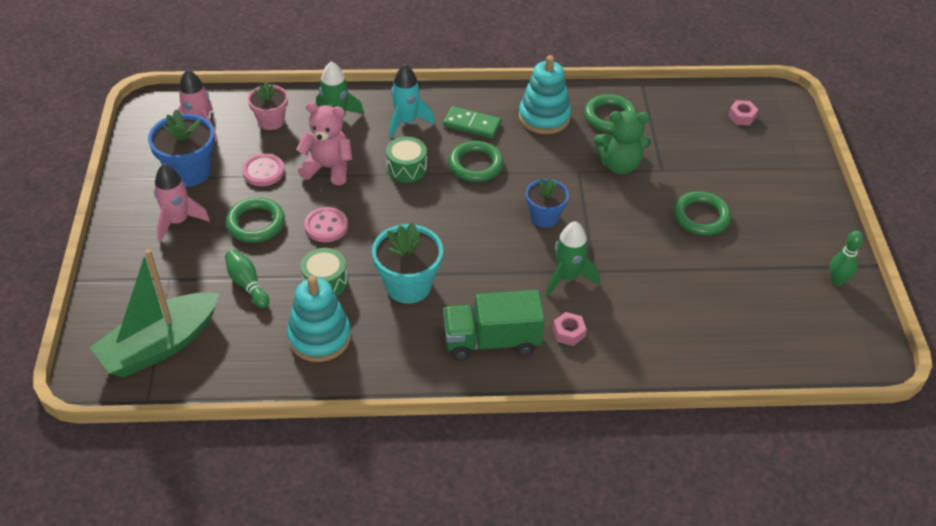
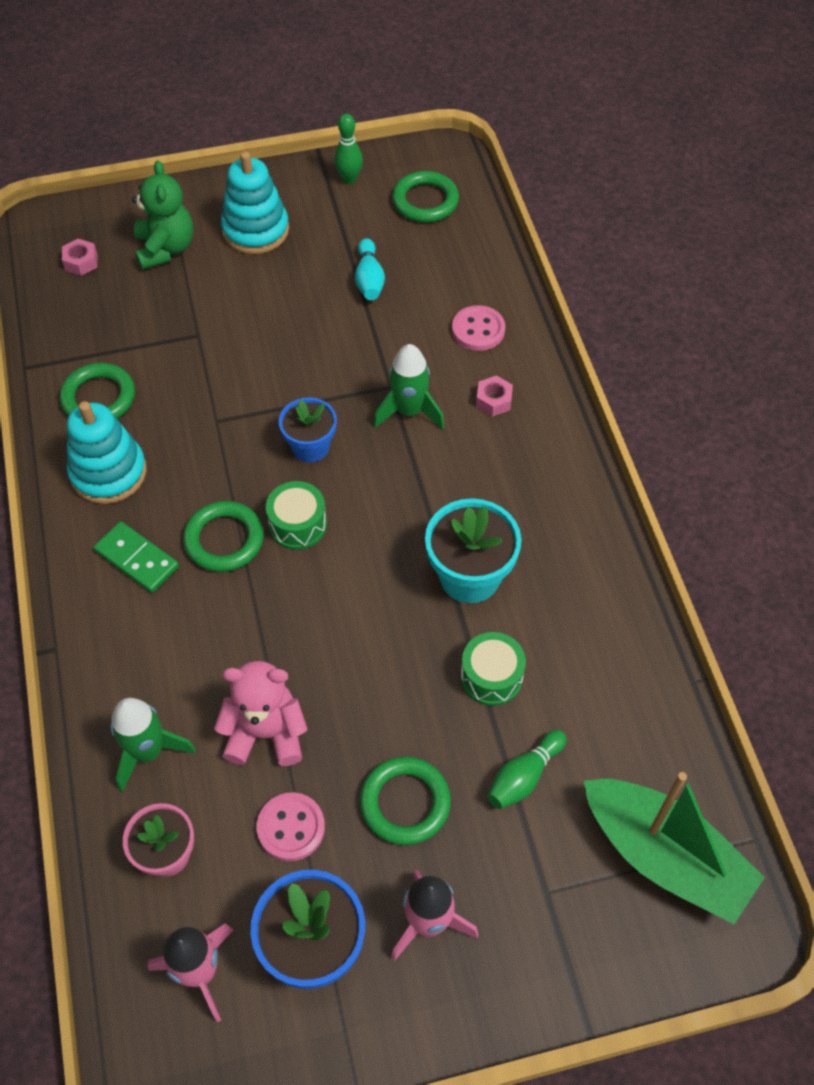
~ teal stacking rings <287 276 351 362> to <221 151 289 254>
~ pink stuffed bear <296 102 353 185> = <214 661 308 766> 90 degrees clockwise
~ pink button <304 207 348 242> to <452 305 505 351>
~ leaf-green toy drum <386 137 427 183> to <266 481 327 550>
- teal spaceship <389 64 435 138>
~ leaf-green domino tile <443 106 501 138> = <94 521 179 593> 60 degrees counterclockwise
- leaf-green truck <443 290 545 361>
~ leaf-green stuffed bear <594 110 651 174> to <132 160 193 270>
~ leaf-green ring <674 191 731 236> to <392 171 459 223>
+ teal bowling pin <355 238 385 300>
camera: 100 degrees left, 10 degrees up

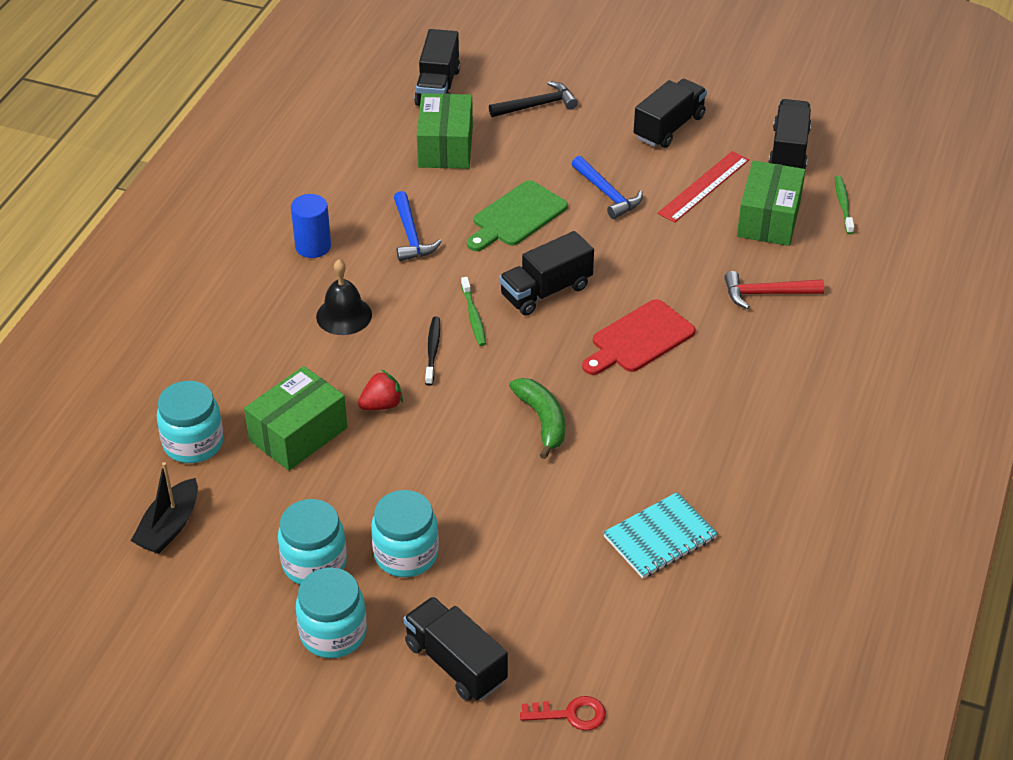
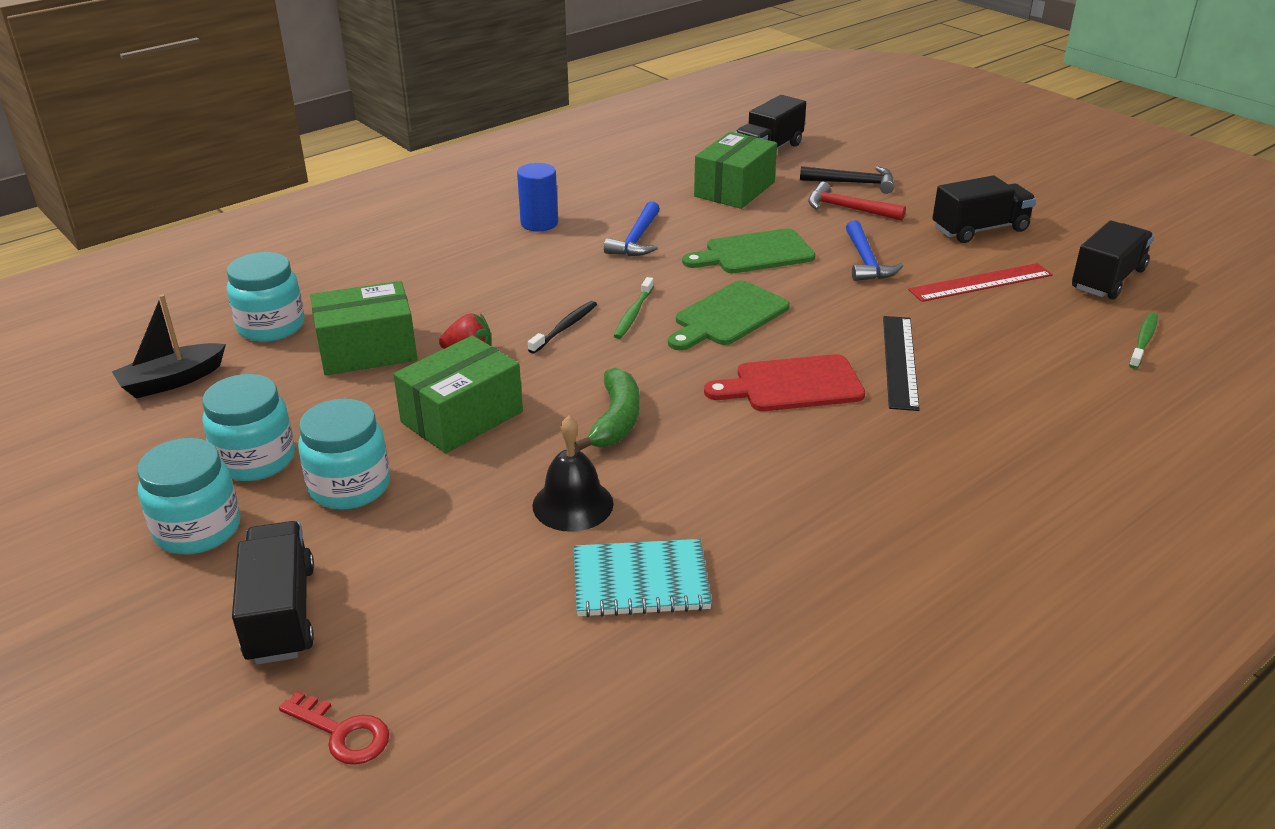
~ jet-black hand bell <316 259 372 335> to <533 416 613 532>
~ jet-black truck <499 231 594 316> to leaf-green cutting board <668 280 790 351>
~ red carpenter's hammer <724 271 824 309> to <808 182 906 221>
~ leaf-green package <737 160 805 246> to <393 335 523 453>
+ jet-black straightedge <883 316 920 411>
camera: 30 degrees right, 10 degrees down

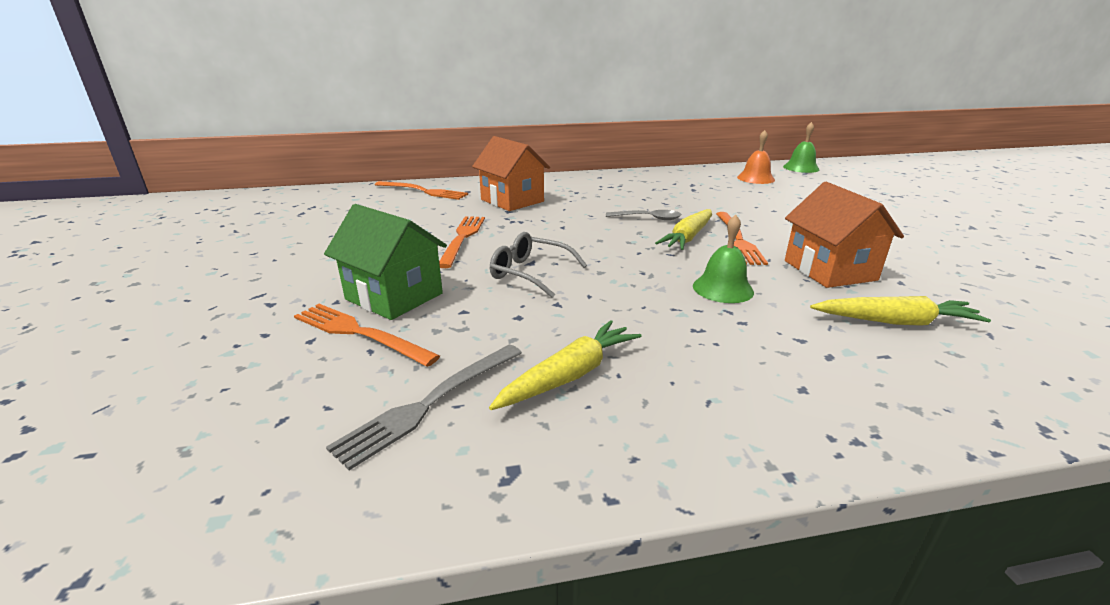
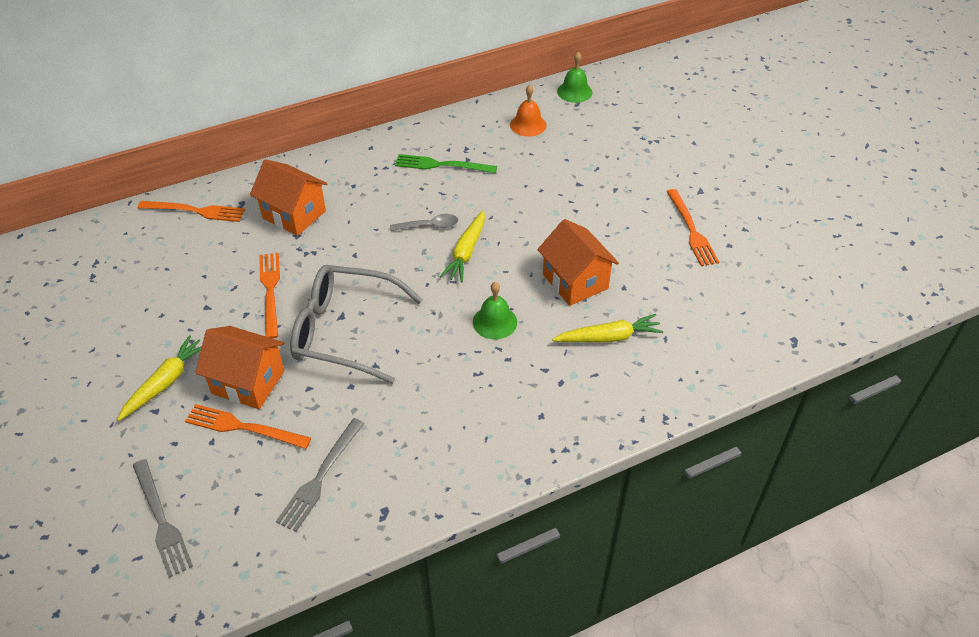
~ leaf-green cottage <324 204 447 320> to orange cottage <195 326 285 409>
~ bright yellow root vegetable <489 320 642 410> to <117 335 202 421>
~ ash-grey eyeglasses <490 232 587 298> = <290 265 423 384> x1.81
~ orange table fork <716 212 768 265> to <666 189 719 266>
+ ash-grey table fork <133 459 193 578>
+ leaf-green table fork <395 154 497 173>
camera: 15 degrees left, 20 degrees up

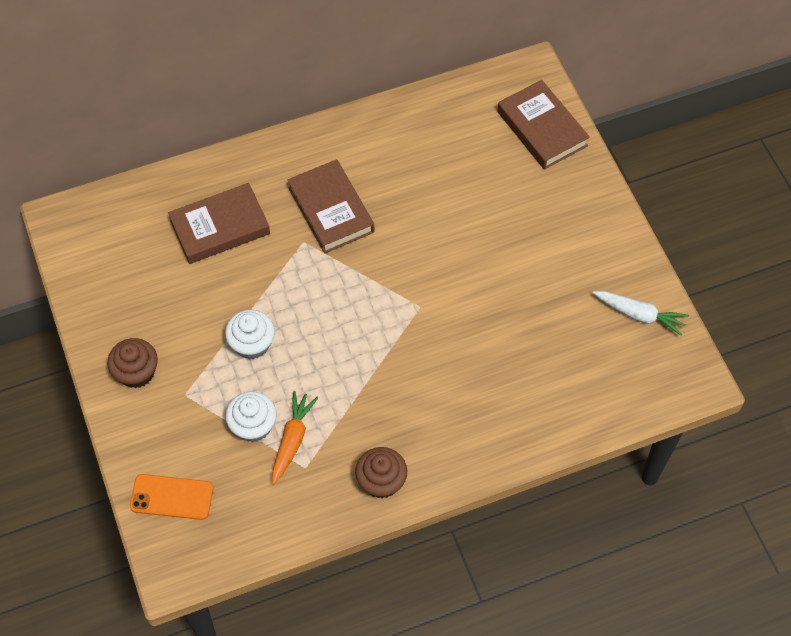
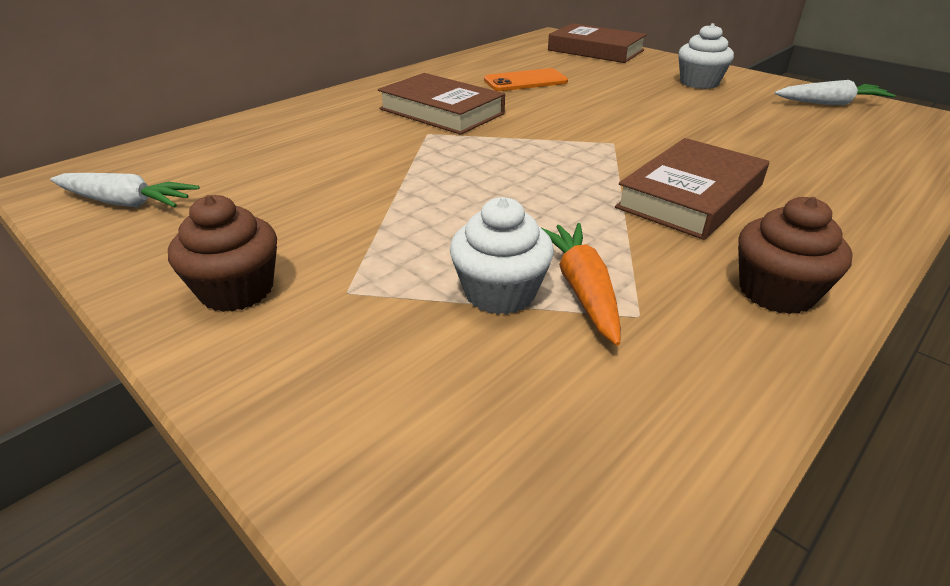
~ orange phone <130 474 213 520> to <484 68 568 91>
~ brown hardcover <168 183 270 264> to <615 138 769 240>
~ snow-white cupcake <225 310 275 359> to <678 23 734 89>
+ snow-white root vegetable <50 173 200 208>
camera: 25 degrees left, 25 degrees down

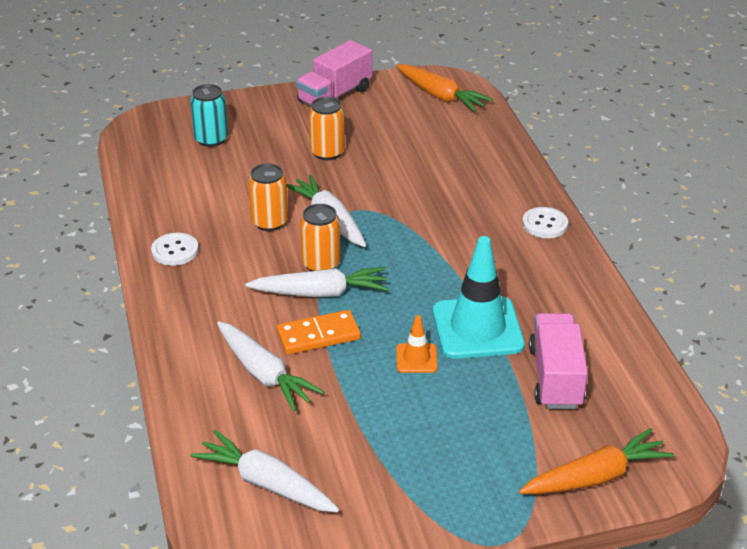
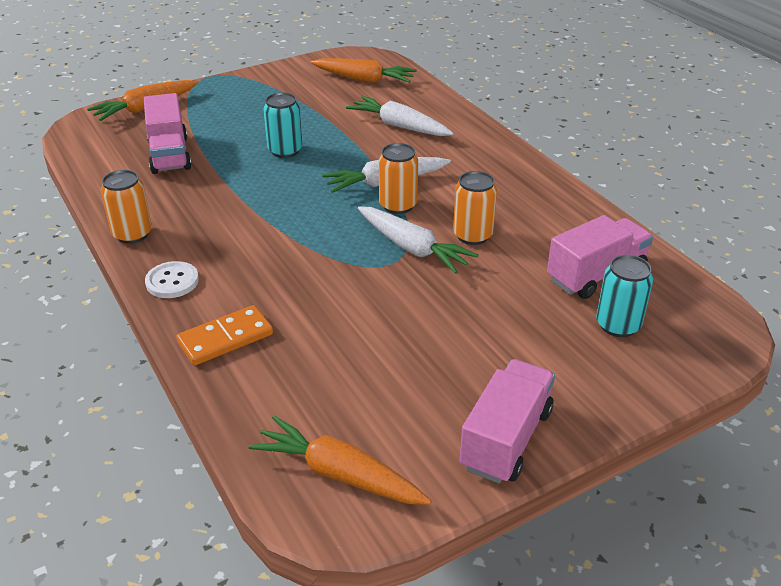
- snow-white button <151 233 199 266>
~ snow-white root vegetable <190 430 339 512> to orange root vegetable <311 58 417 83>
~ orange domino tile <277 310 361 355> to <176 305 273 365>
~ orange soda can <309 97 345 160> to <101 170 152 244>
~ orange safety cone <396 315 438 373> to teal soda can <263 92 302 158>
- teal safety cone <433 236 525 359>
+ pink truck <547 215 653 299>
camera: 165 degrees right, 0 degrees up

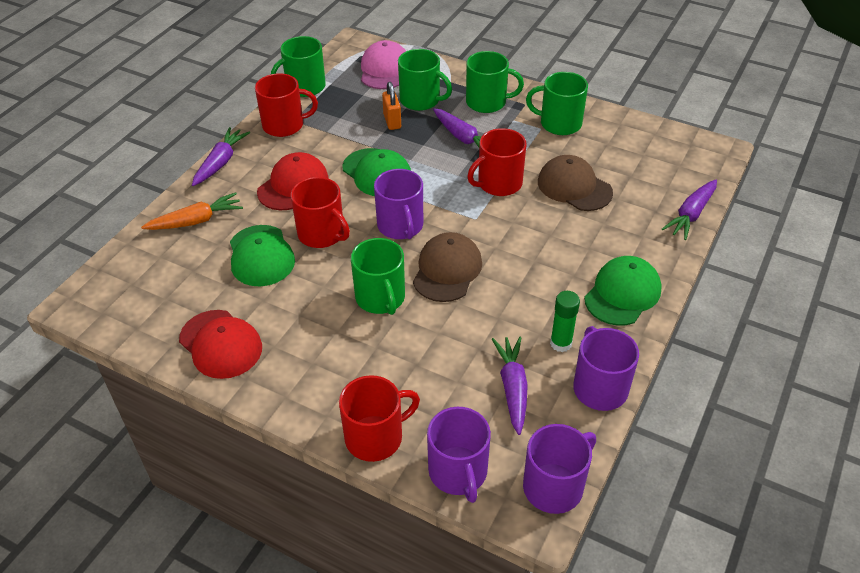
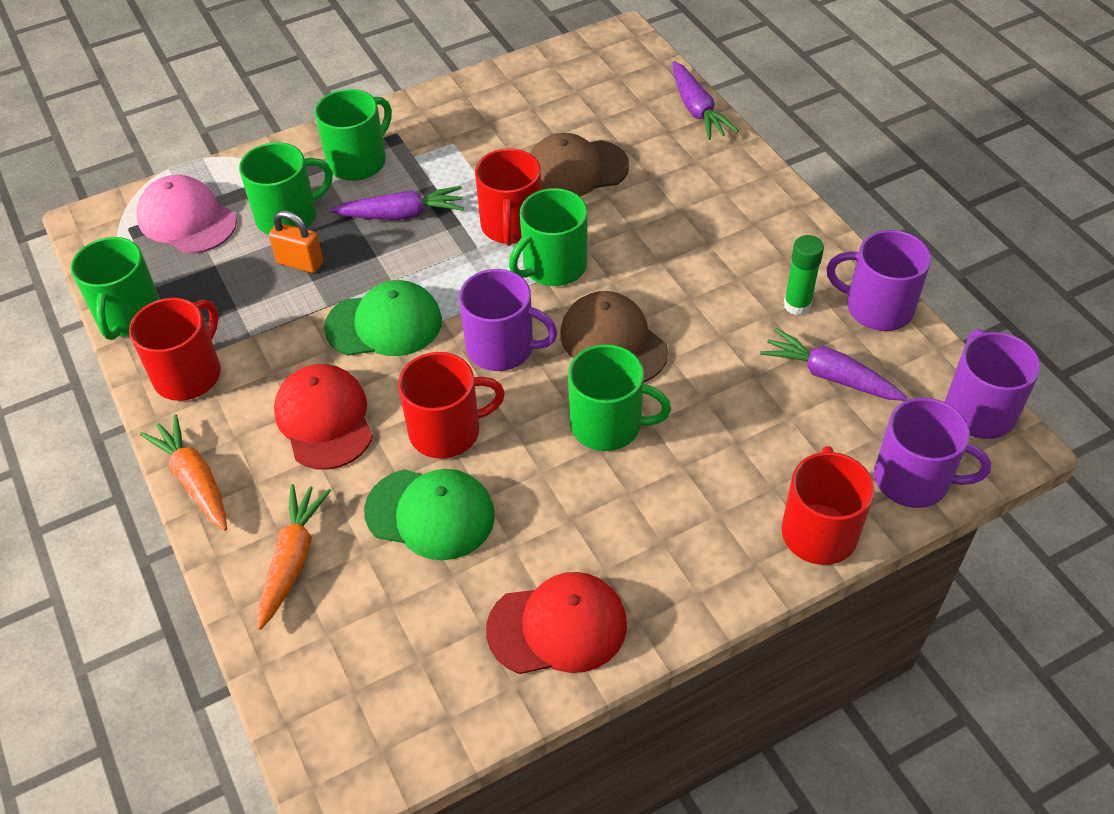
~ violet root vegetable <192 127 250 186> to orange root vegetable <140 414 227 531>
~ leaf-green mug <526 72 588 135> to <509 188 588 286>
- leaf-green cap <584 256 662 326>
camera: 55 degrees left, 5 degrees up

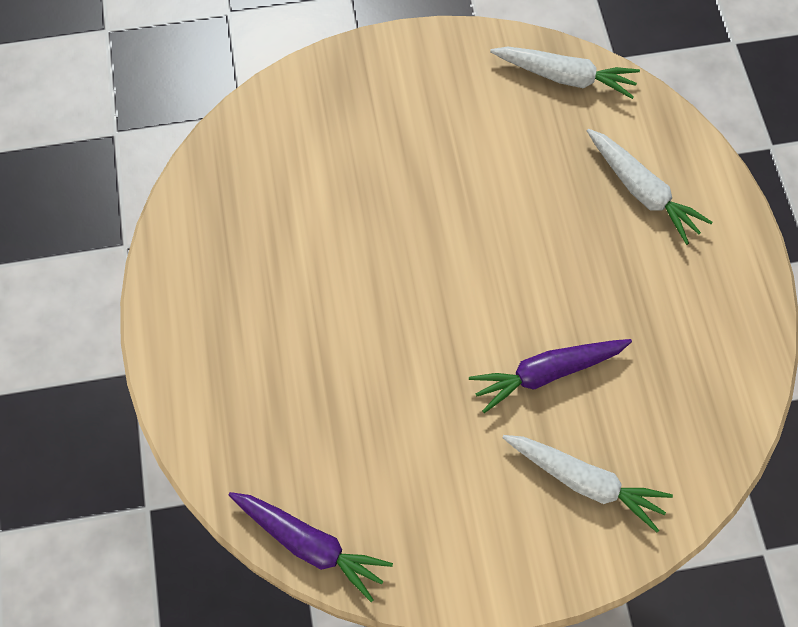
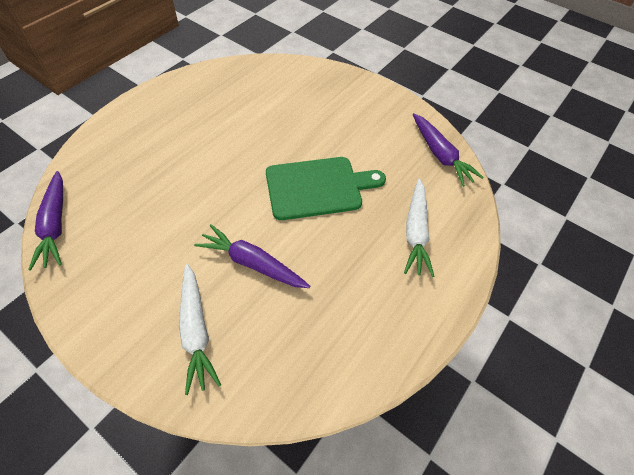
~ snow-white root vegetable <490 47 640 99> to violet root vegetable <413 113 484 187>
+ leaf-green cutting board <266 157 386 220>
camera: 45 degrees right, 10 degrees down

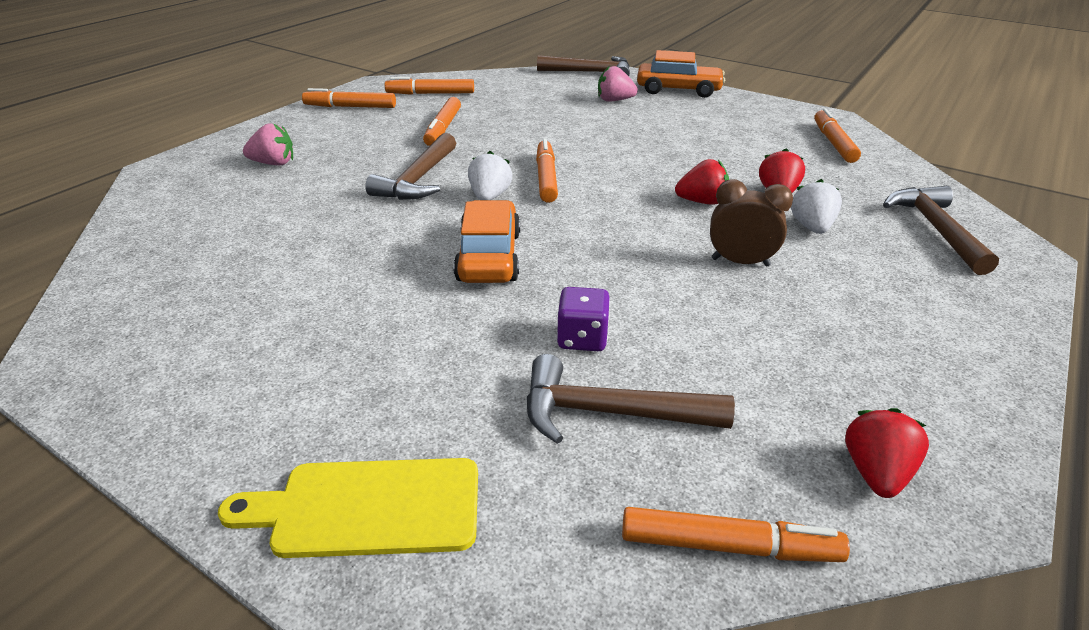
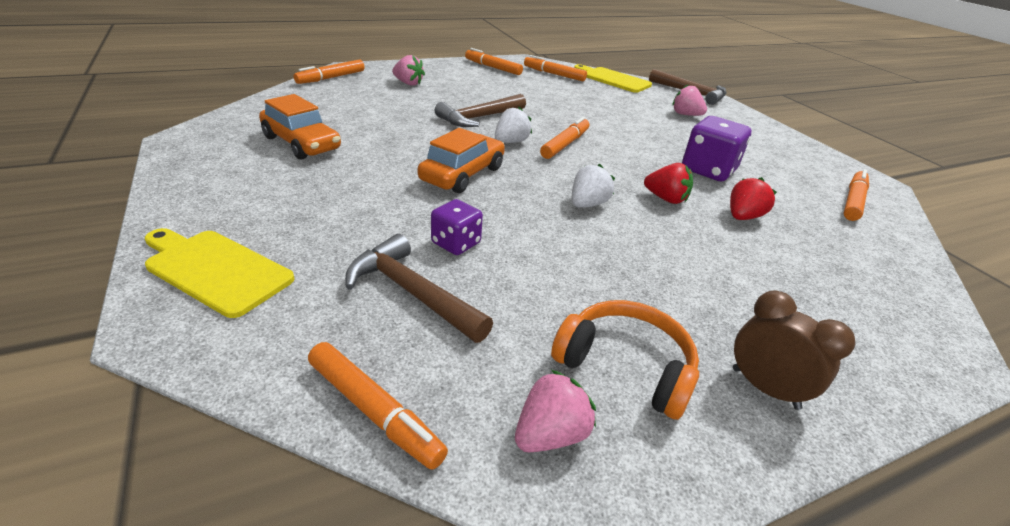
~ orange felt pen <423 97 461 146> to <293 60 365 84>
~ orange automobile <637 50 725 98> to <259 94 341 160>
~ brown bedside clock <710 179 793 266> to <733 291 855 410>
~ snow-white berry <791 179 842 234> to <572 164 615 208>
~ red berry <845 408 929 498> to pink berry <515 370 596 452>
- brown carpenter's hammer <883 186 999 275>
+ orange over-ear headphones <551 300 699 420>
+ bright yellow cutting board <574 64 652 93>
+ violet dice <682 116 751 181>
camera: 30 degrees right, 0 degrees up

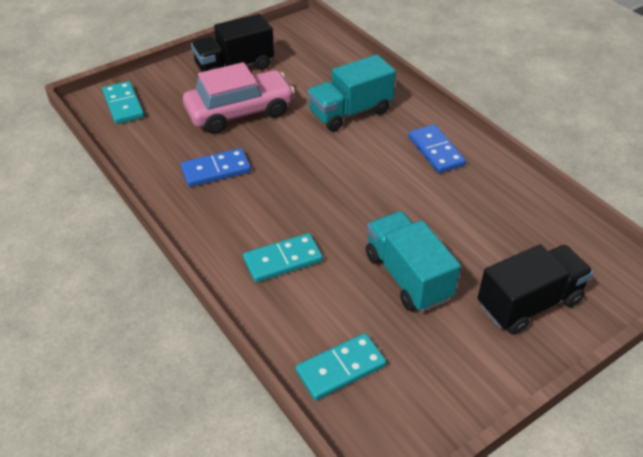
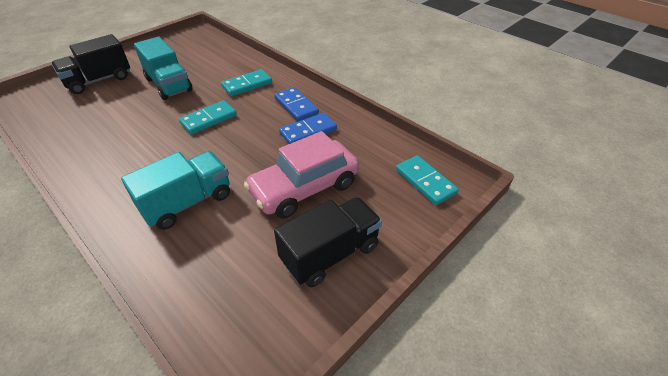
~ teal domino tile <296 333 386 400> to <179 100 237 135>
~ cobalt domino tile <408 124 466 173> to <274 87 319 121>
camera: 170 degrees right, 0 degrees up

